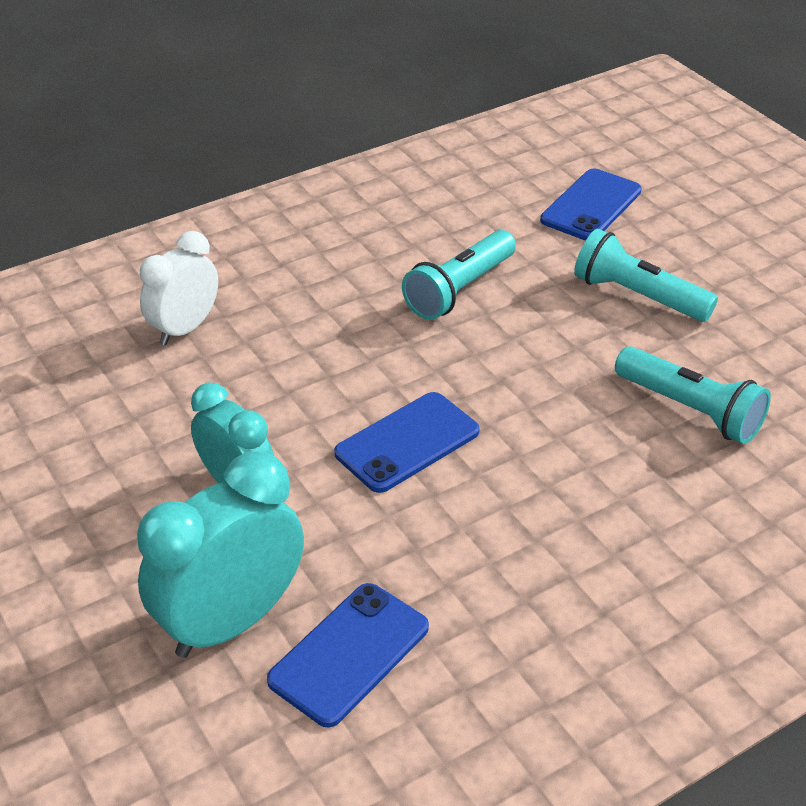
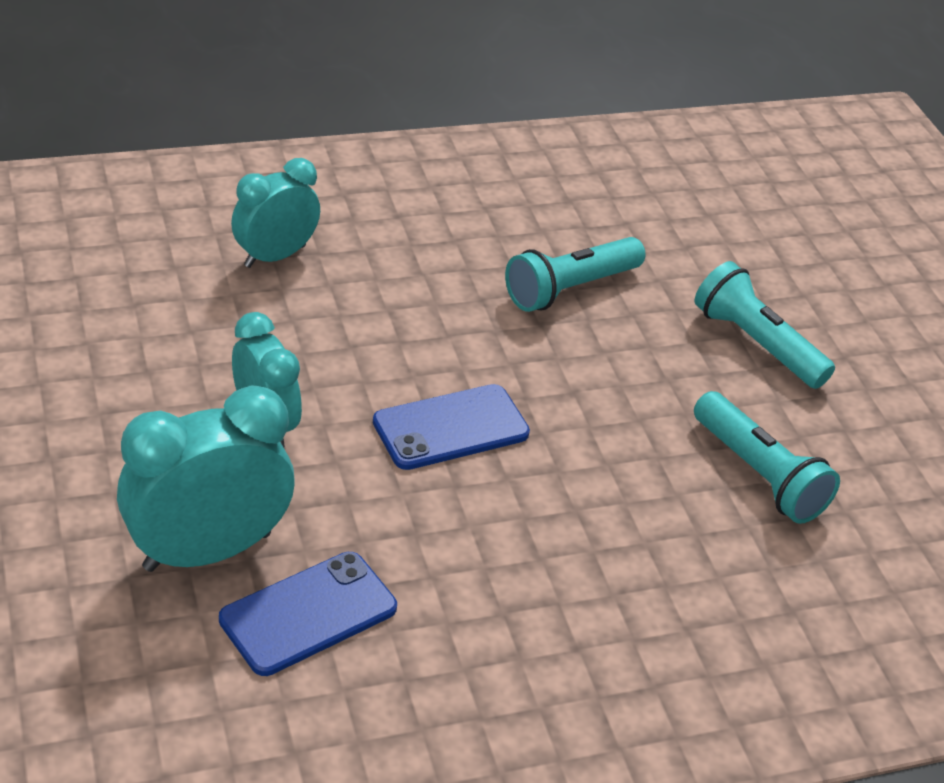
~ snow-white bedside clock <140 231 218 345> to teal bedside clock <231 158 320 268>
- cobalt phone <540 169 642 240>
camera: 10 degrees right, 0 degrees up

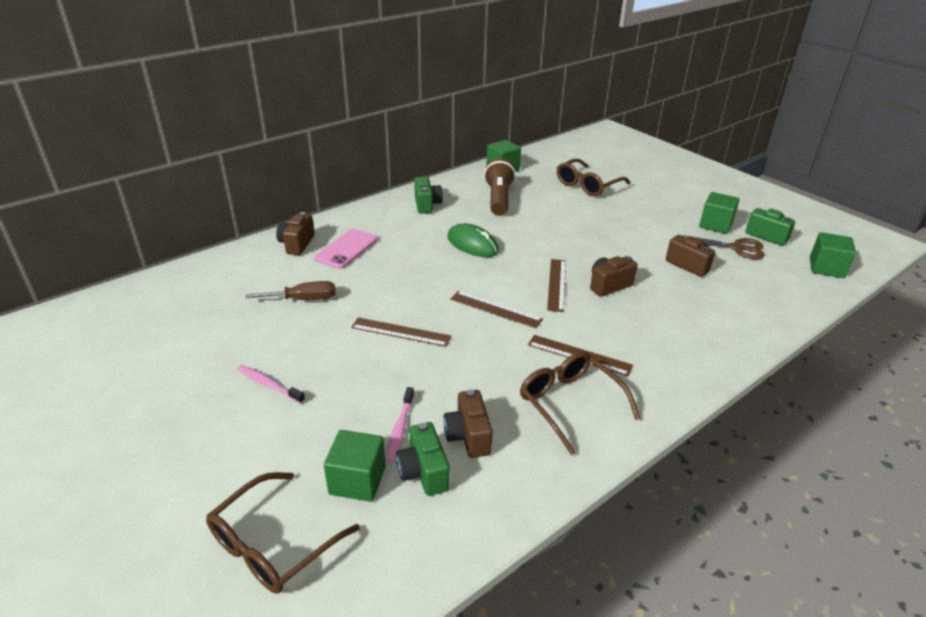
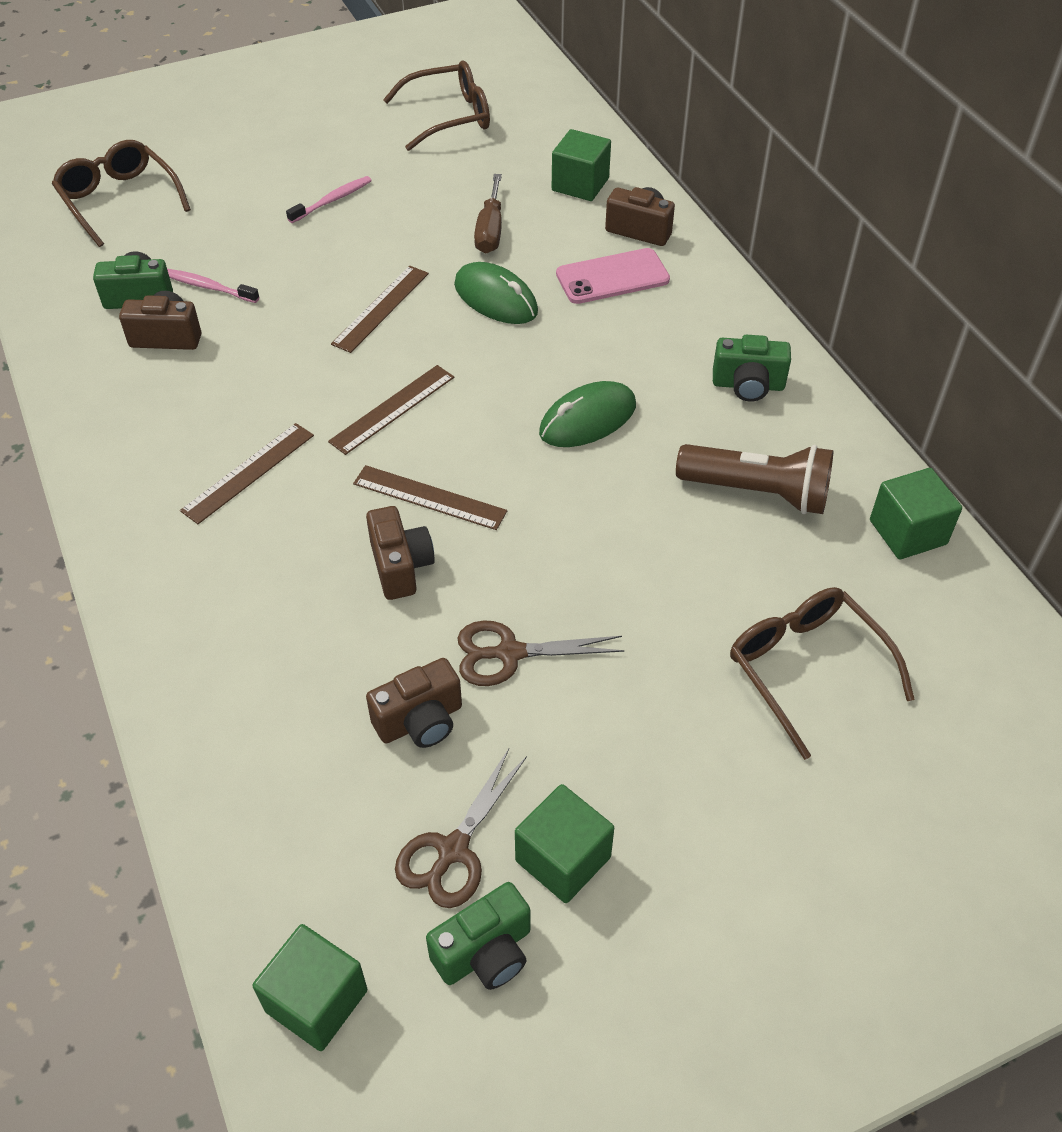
~ pink phone <314 229 378 269> = <556 248 670 304> 60 degrees counterclockwise
~ leaf-green block <324 430 386 502> to <552 129 611 201>
~ brown eyeglasses <520 352 641 455> to <383 60 490 151>
+ leaf-green mouse <454 262 538 324>
+ brown shears <457 620 625 686>
camera: 105 degrees right, 15 degrees up

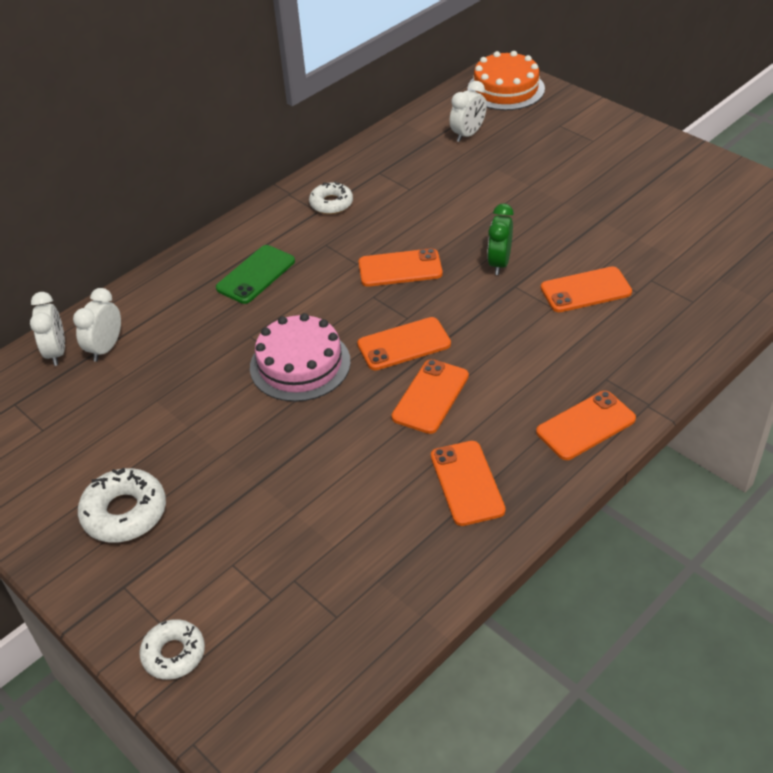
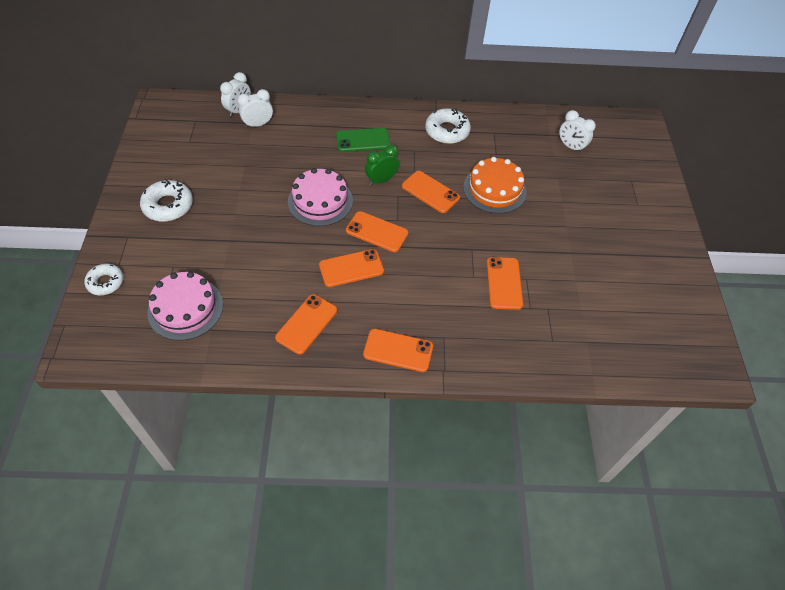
~ snow-white glazed donut <309 182 353 214> = <425 108 471 144> x1.50
~ snow-white bedside clock <450 81 487 142> = <559 110 596 153> 45 degrees clockwise
~ orange gateau <467 51 545 110> to <463 157 527 214>
~ leaf-green bedside clock <487 204 514 275> to <365 144 399 185>
~ orange phone <541 266 632 312> = <487 257 523 310> 60 degrees clockwise
+ pink gateau <147 271 223 341>
camera: 40 degrees right, 10 degrees up

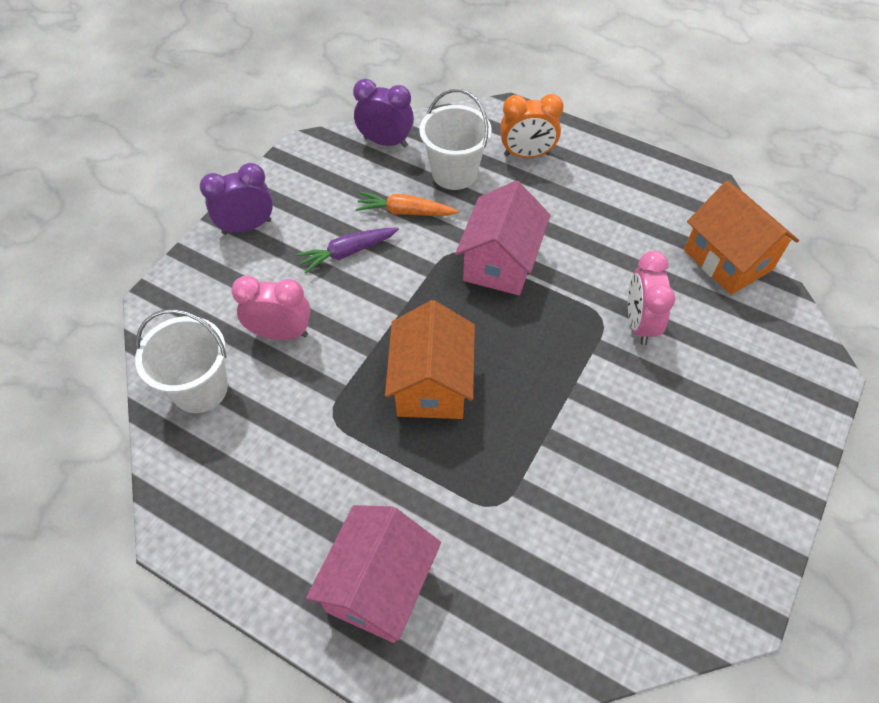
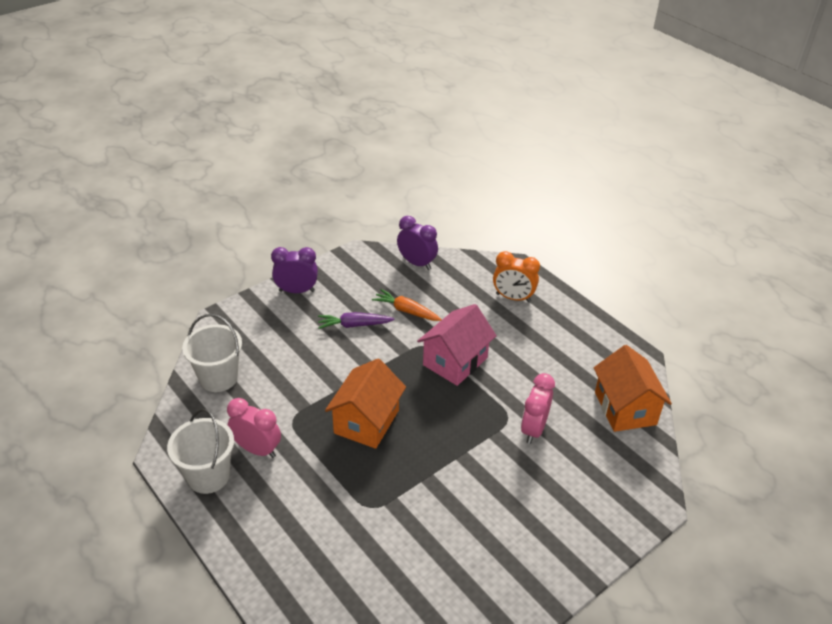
~ pink bedside clock <231 276 311 340> to <227 398 281 458>
- pink cottage <306 505 441 643>
~ snow-white bucket <419 89 492 190> to <167 409 234 494>
camera: 20 degrees right, 15 degrees down

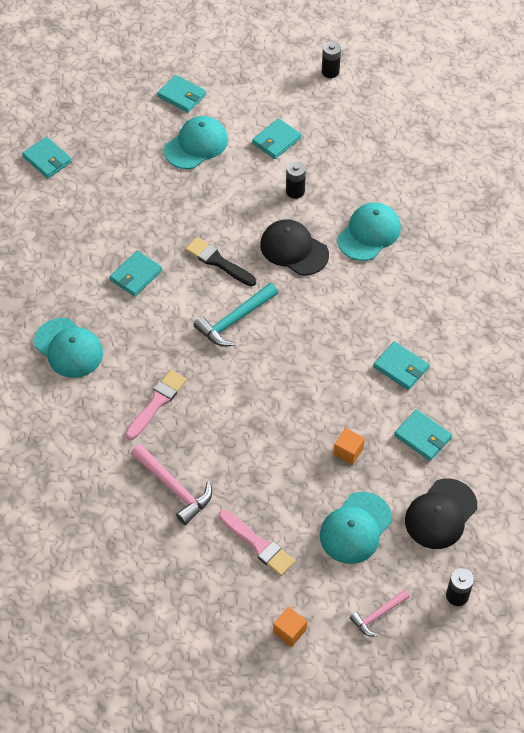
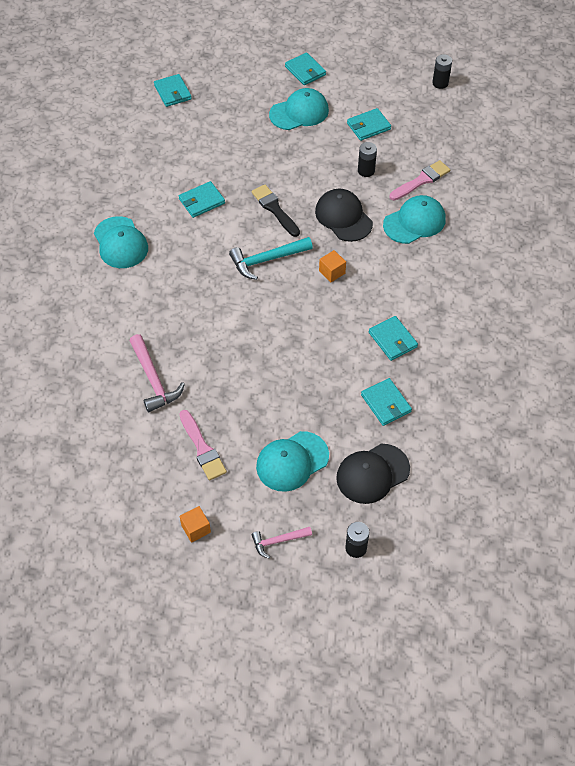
~ pink brush <125 370 187 440> to <390 160 450 201>
~ orange block <333 428 365 465> to <319 250 346 282>
camera: 20 degrees right, 0 degrees up

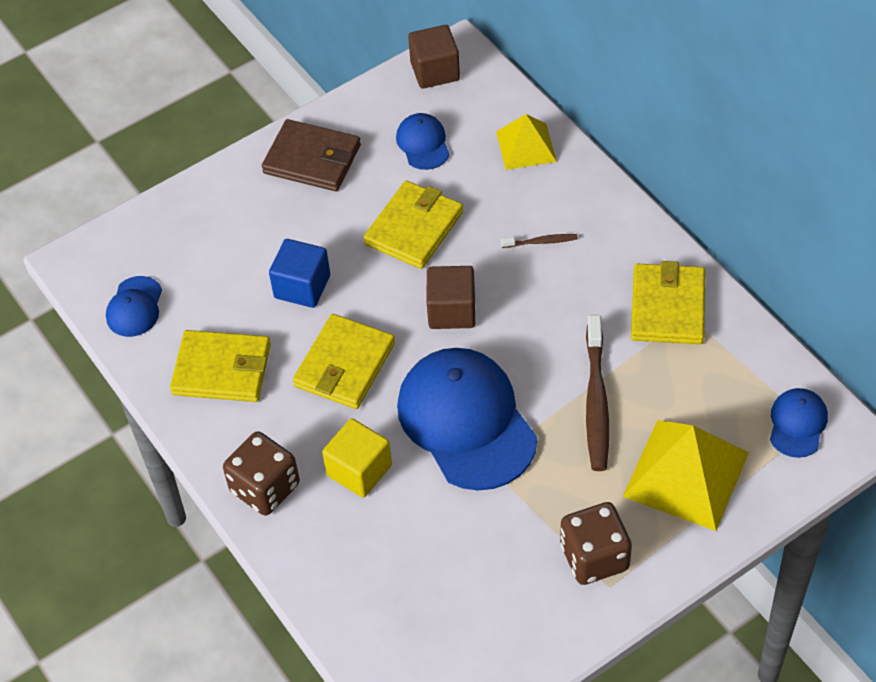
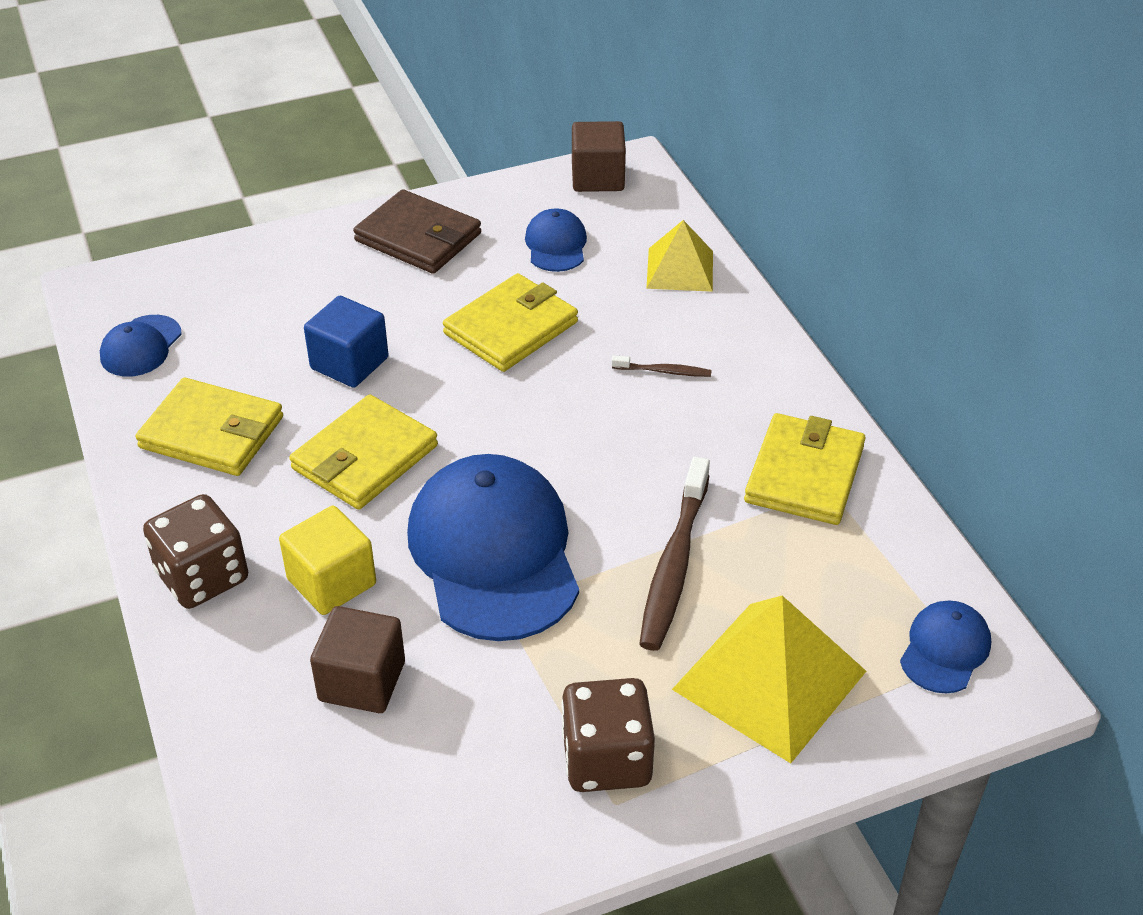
~ brown block <427 266 475 329> to <310 606 405 713>
camera: 10 degrees right, 10 degrees down

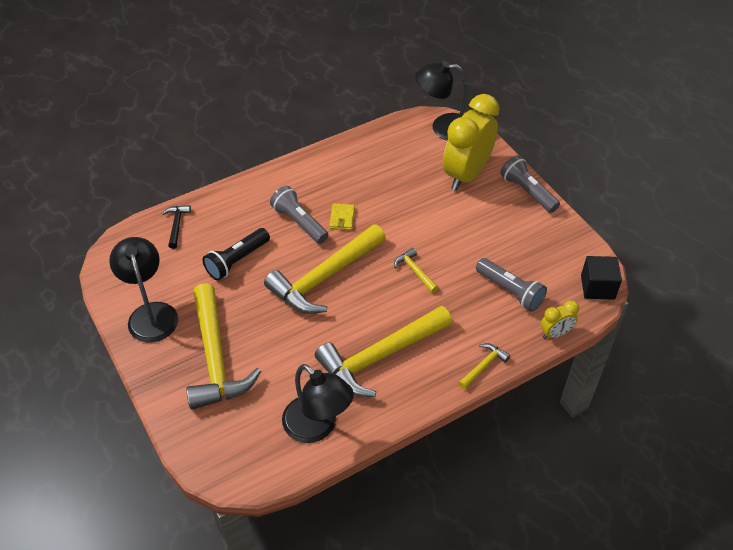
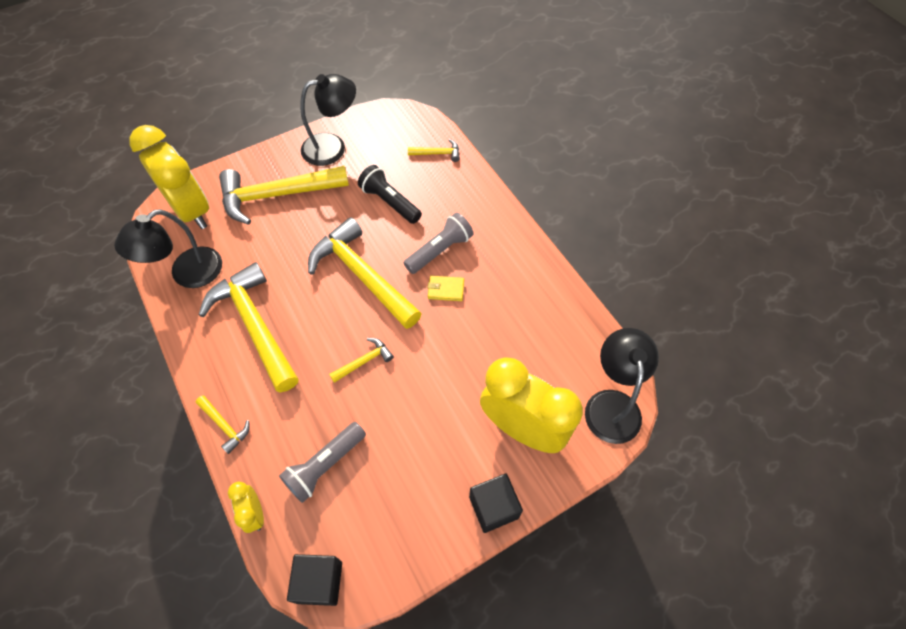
~ jet-black carpenter's hammer <162 205 191 249> to bright yellow carpenter's hammer <408 139 460 162>
~ ash-grey pocket torch <500 155 560 213> to jet-black block <469 474 523 533>
+ bright yellow bedside clock <130 125 209 229>
camera: 90 degrees right, 10 degrees up

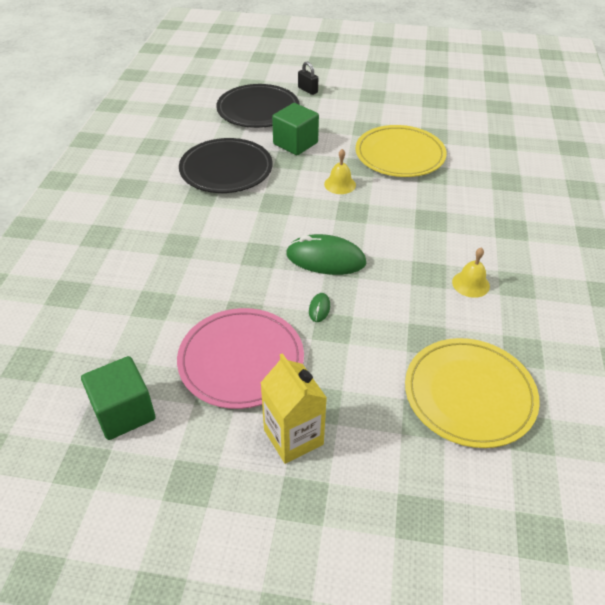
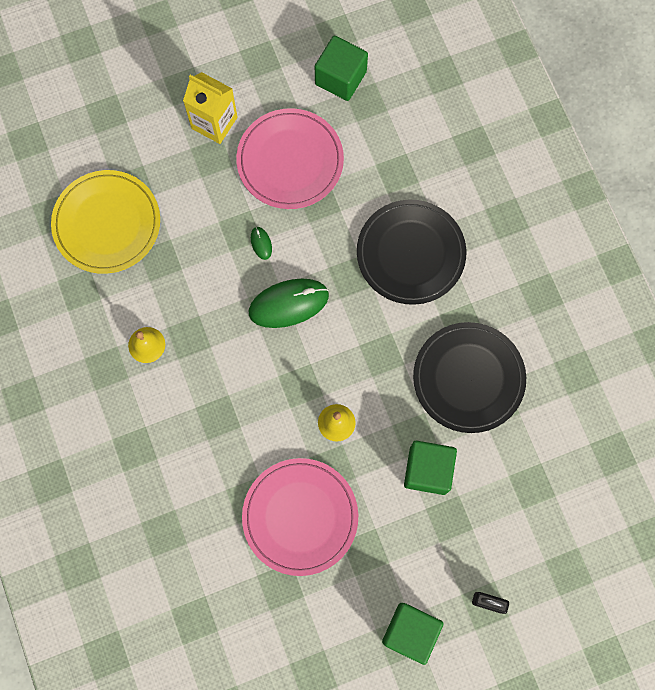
~ jet-black plate <216 84 300 128> to <357 200 466 305>
~ bright yellow plate <356 125 447 177> to pink plate <242 458 358 576>
+ leaf-green block <382 603 444 665>
camera: 150 degrees right, 30 degrees up

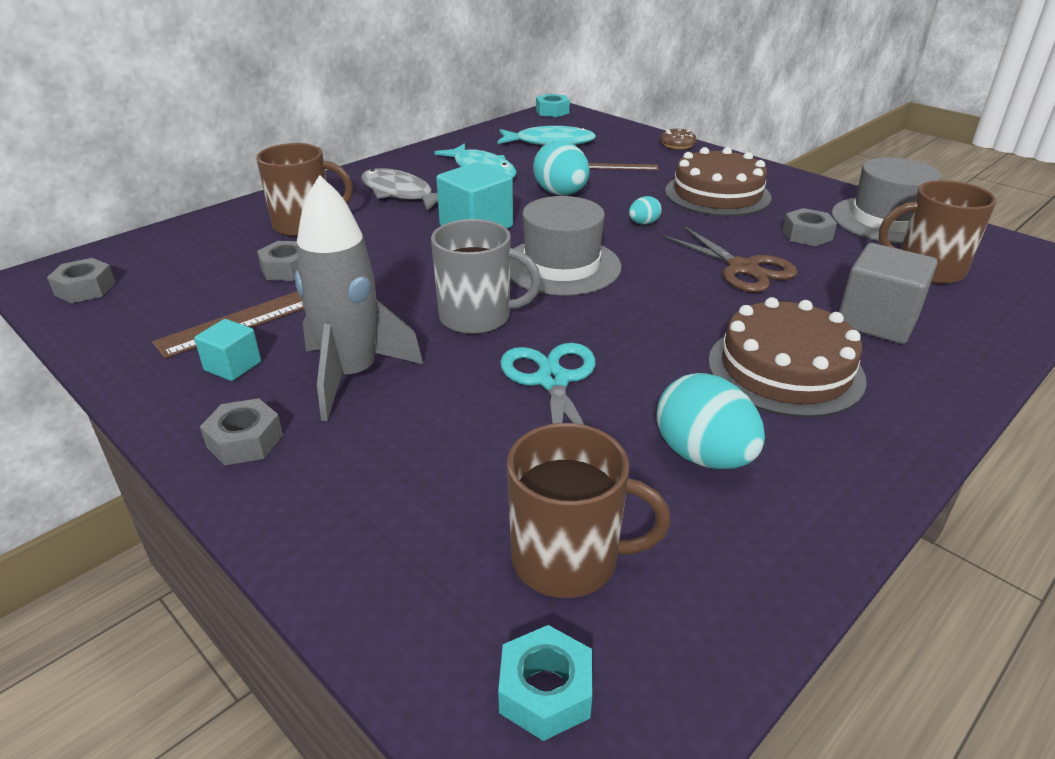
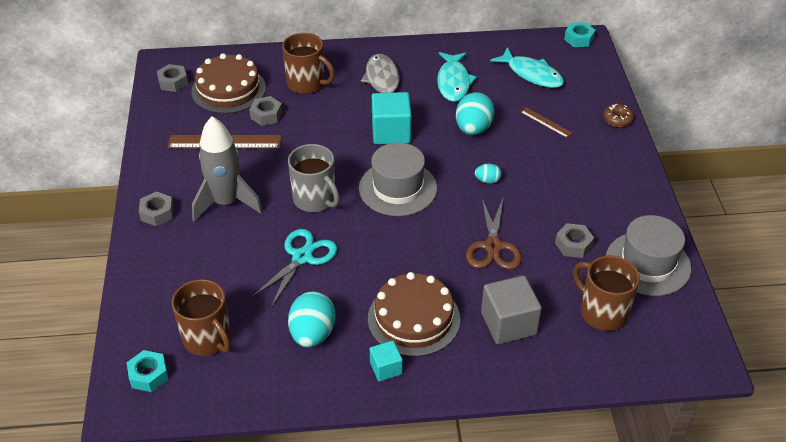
~ teal block <194 319 261 381> to <370 341 403 381>
~ brown gateau <665 147 772 216> to <192 53 266 114>
camera: 40 degrees right, 10 degrees up

